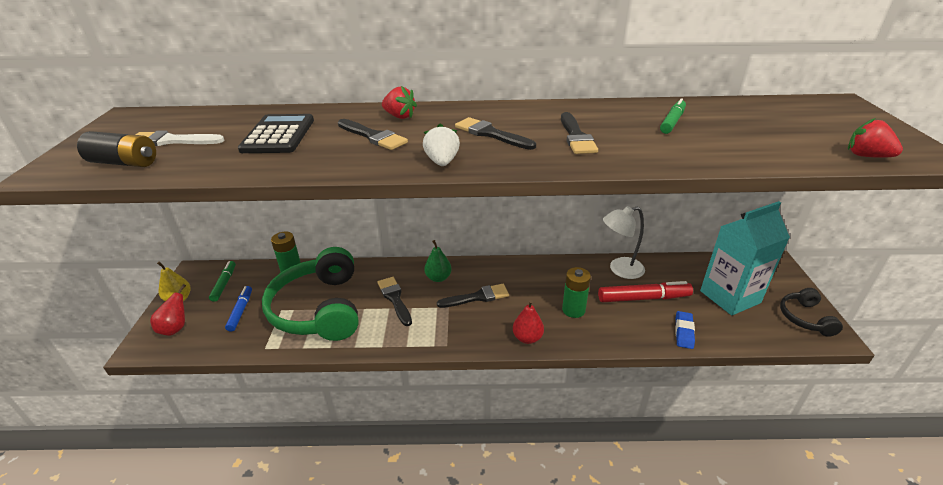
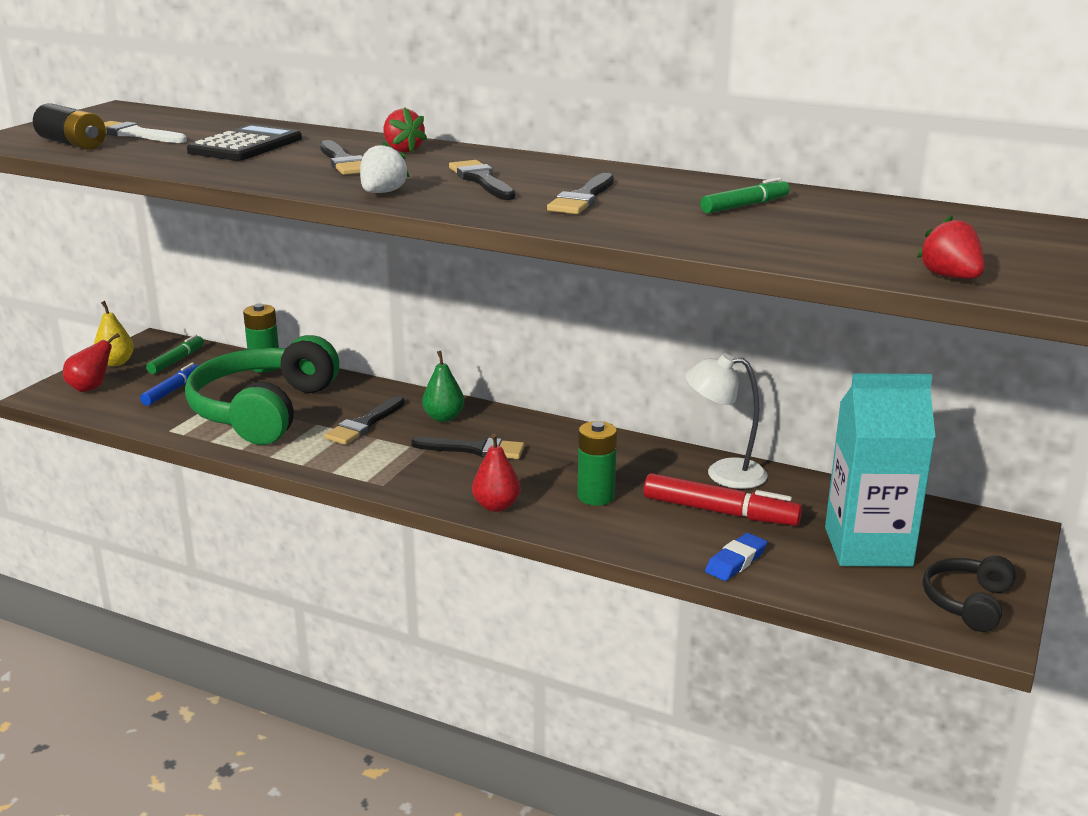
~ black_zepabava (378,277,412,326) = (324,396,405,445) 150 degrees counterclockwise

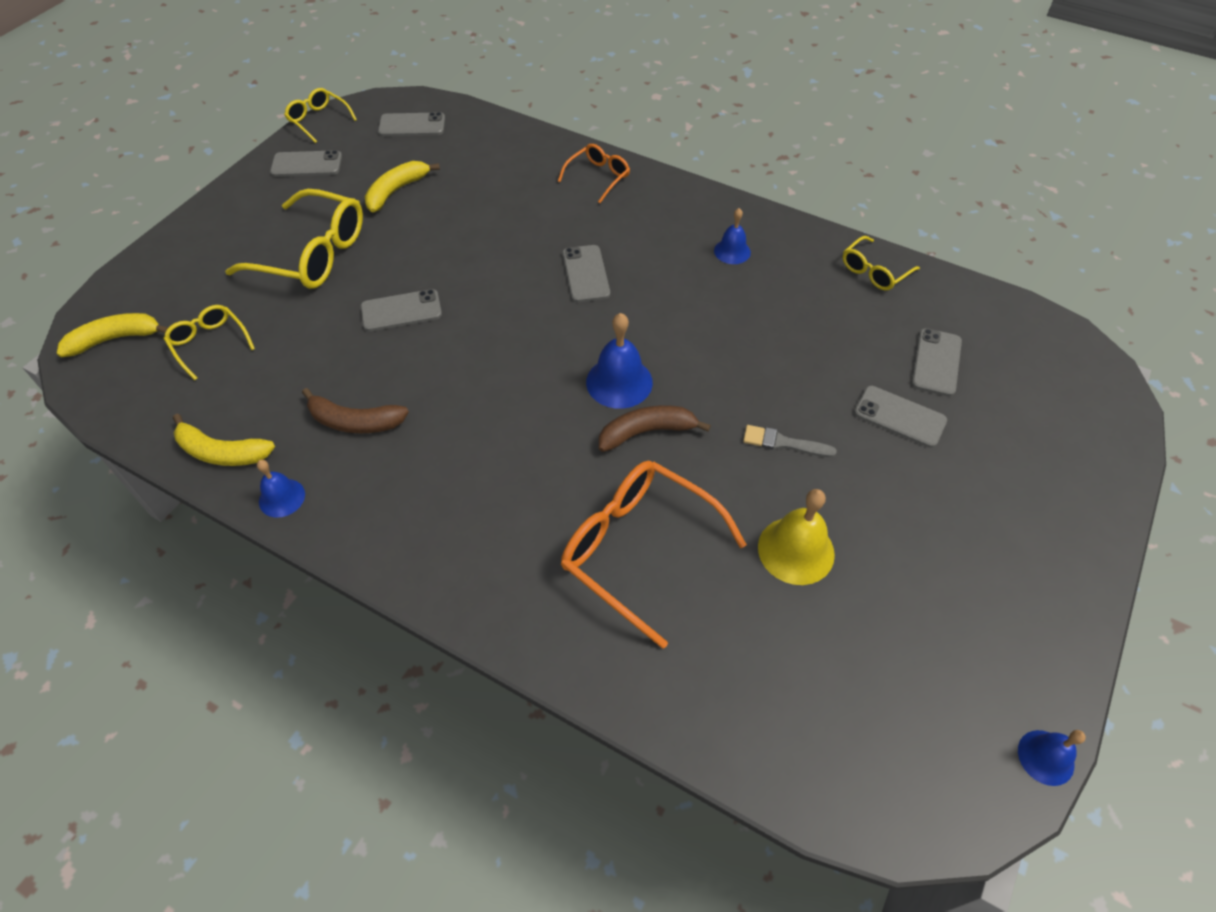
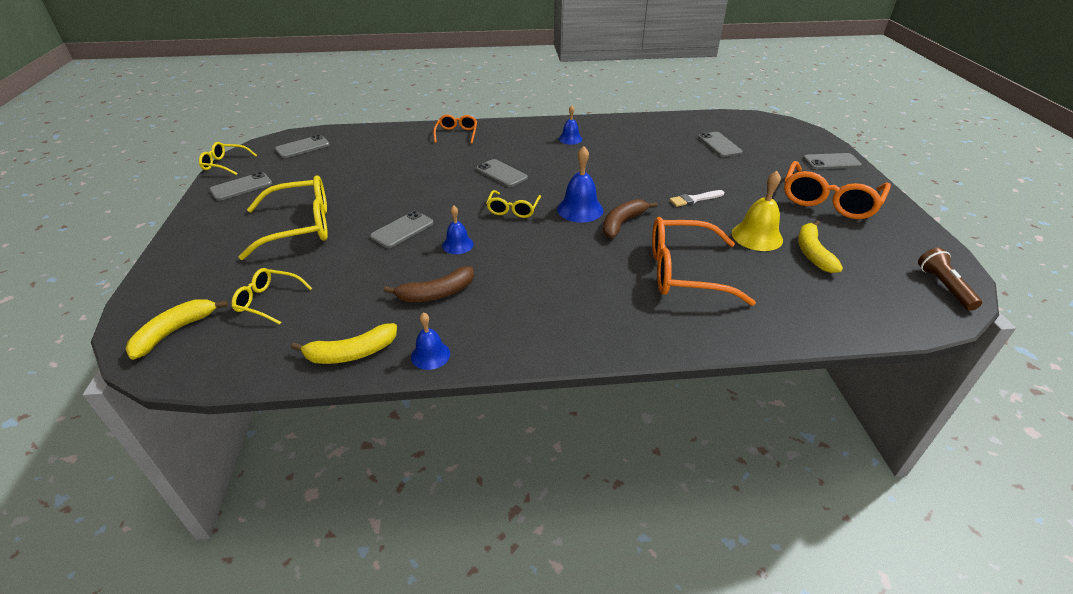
~ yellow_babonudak (365,161,440,212) to (798,220,843,273)
~ grey_zepabava (743,425,837,457) to white_zepabava (670,190,724,207)
~ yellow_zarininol (843,236,920,290) to (486,190,541,218)
~ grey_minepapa (854,386,947,448) to (803,153,862,169)
~ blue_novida (1018,730,1086,786) to (442,205,474,254)
+ orange_zarininol (784,161,891,219)
+ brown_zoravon (918,248,982,311)

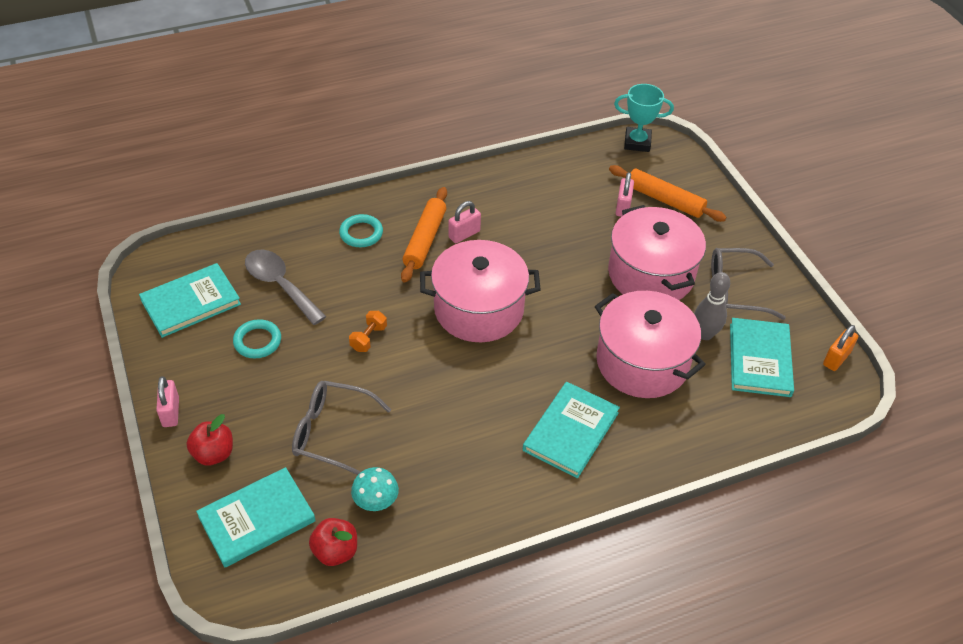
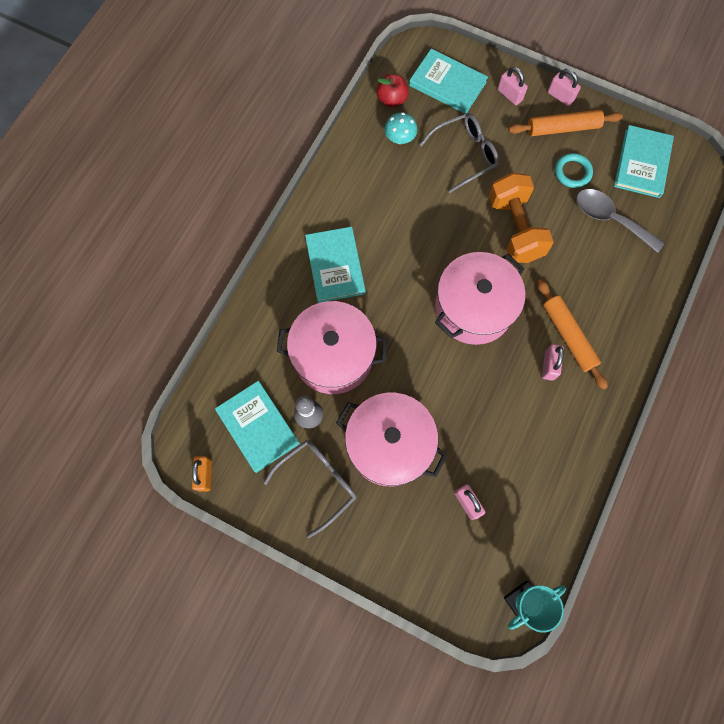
~ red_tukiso (186,414,233,466) to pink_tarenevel (498,67,528,105)
~ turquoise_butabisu (196,467,316,567) = (409,49,488,114) 75 degrees counterclockwise
~ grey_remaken (245,249,326,325) = (576,189,664,253) 150 degrees counterclockwise
- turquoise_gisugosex (339,214,383,247)
~ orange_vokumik (349,311,387,352) = (489,173,553,263) x2.31
~ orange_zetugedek (609,165,726,222) to (508,110,623,136)

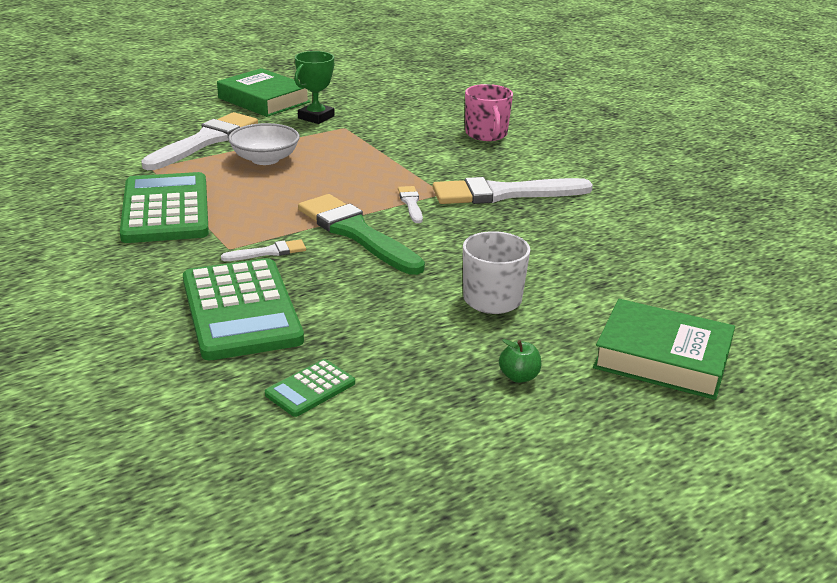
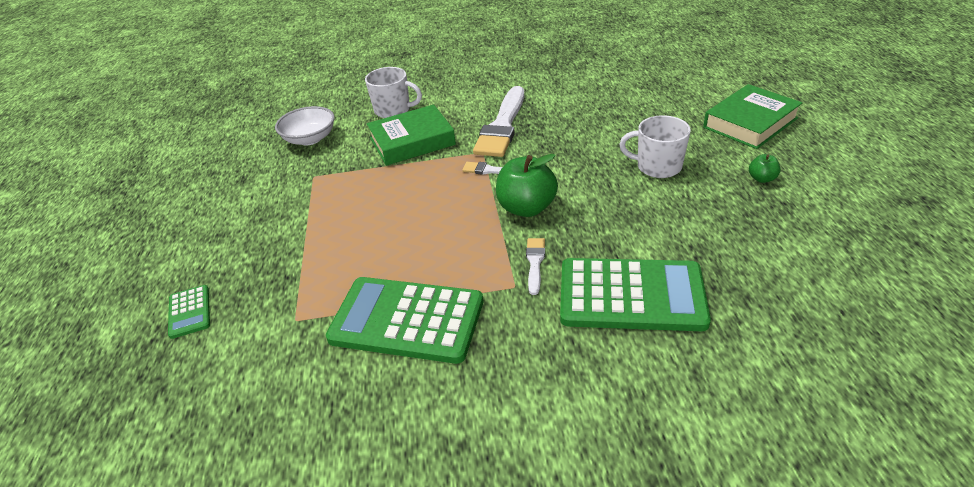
- white_zepabava (141,112,258,170)
~ green_butabisu (217,68,311,117) to (367,105,456,166)
~ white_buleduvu (228,123,300,165) to (275,106,335,145)
~ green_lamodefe (265,359,355,417) to (168,285,210,339)
- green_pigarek (294,51,335,124)
~ green_zepabava (298,194,425,275) to green_tukiso (496,154,558,217)
~ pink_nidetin (465,84,513,141) to white_nidetin (365,67,422,118)

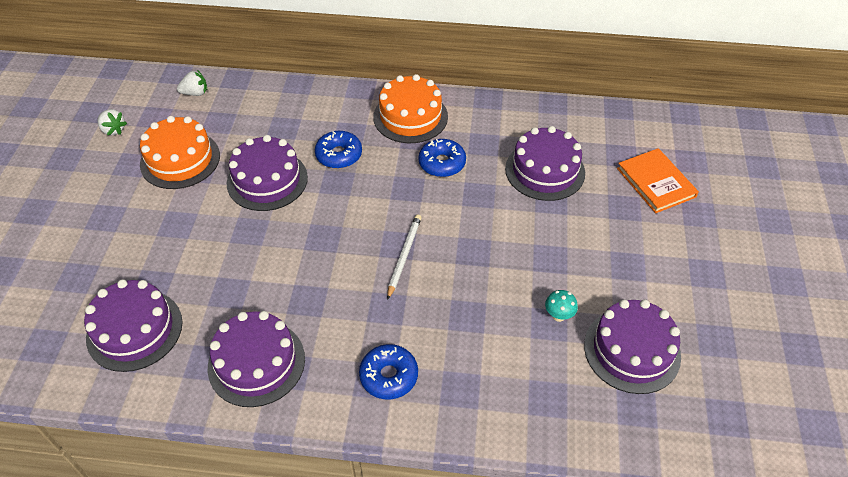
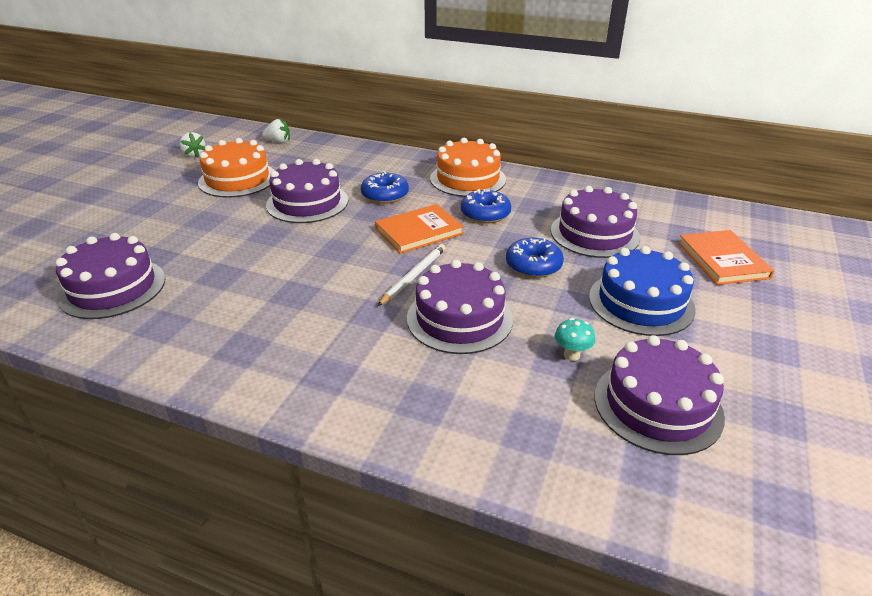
~ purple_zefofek (208,311,305,407) to (407,260,513,354)
~ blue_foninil (359,344,418,400) to (506,238,564,278)
+ orange_butabisu (375,204,464,254)
+ blue_zefofek (589,246,696,336)

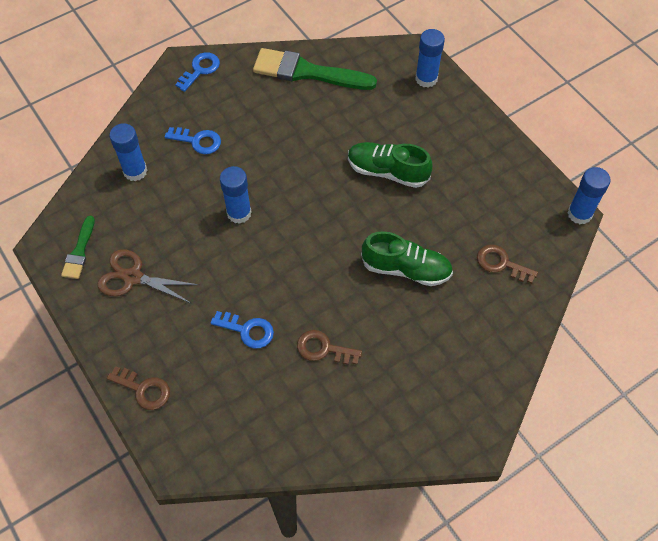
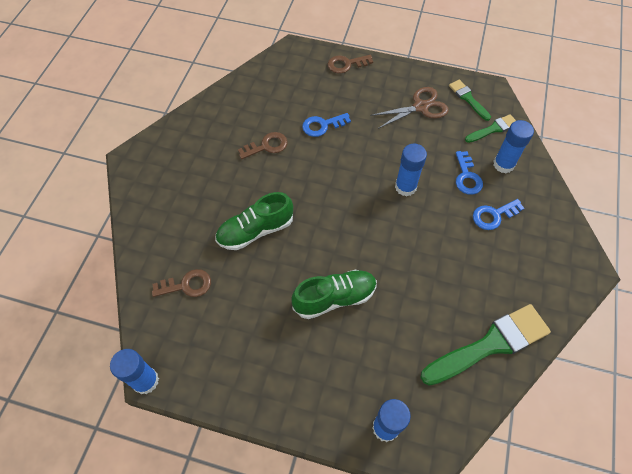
~ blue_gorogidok (175,52,220,92) to (456,151,483,195)
+ green_zepabava (465,114,516,143)

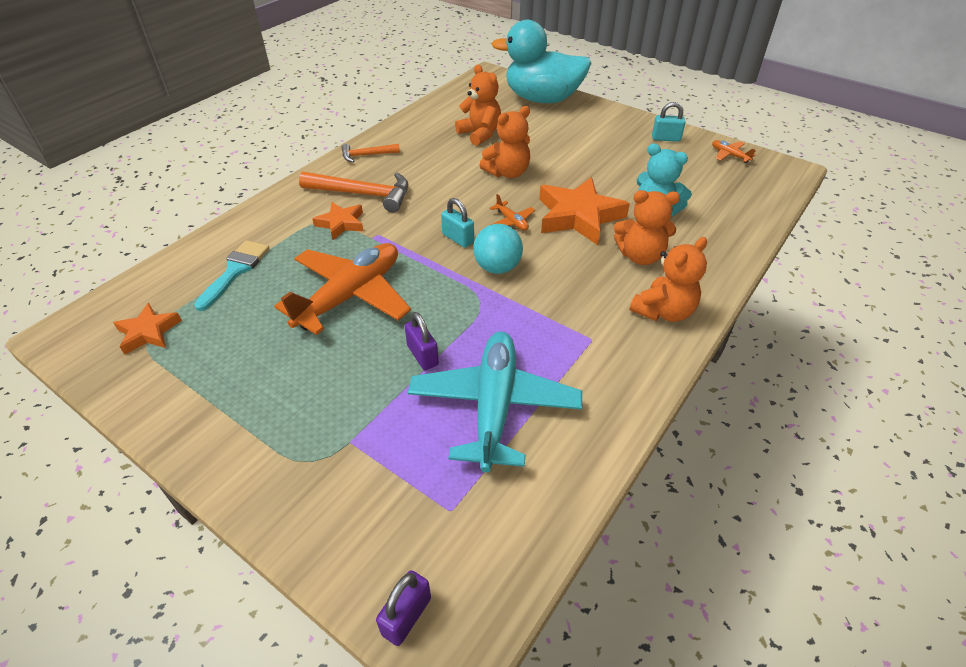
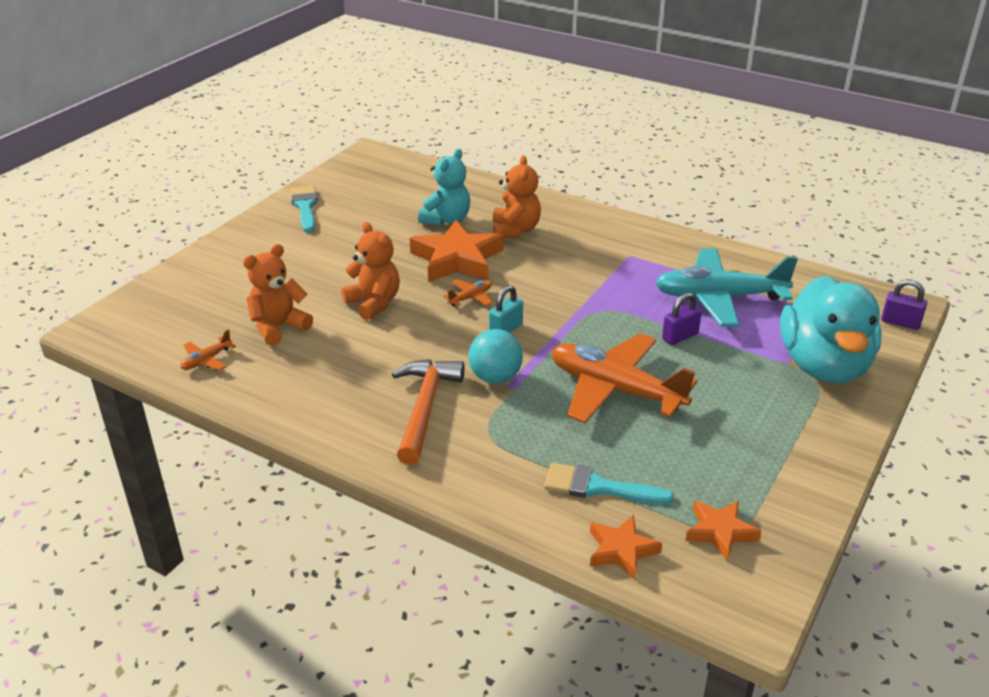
~ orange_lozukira (312,202,363,240) to (590,515,662,580)
- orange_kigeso (341,144,400,162)
~ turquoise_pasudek (473,224,523,274) to (468,329,523,383)
~ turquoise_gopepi (491,20,591,103) to (780,276,882,383)
- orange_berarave (630,237,707,322)
~ turquoise_tarenevel (652,102,686,142) to turquoise_zepabava (290,186,318,233)
~ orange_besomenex (712,140,756,163) to (181,329,236,370)

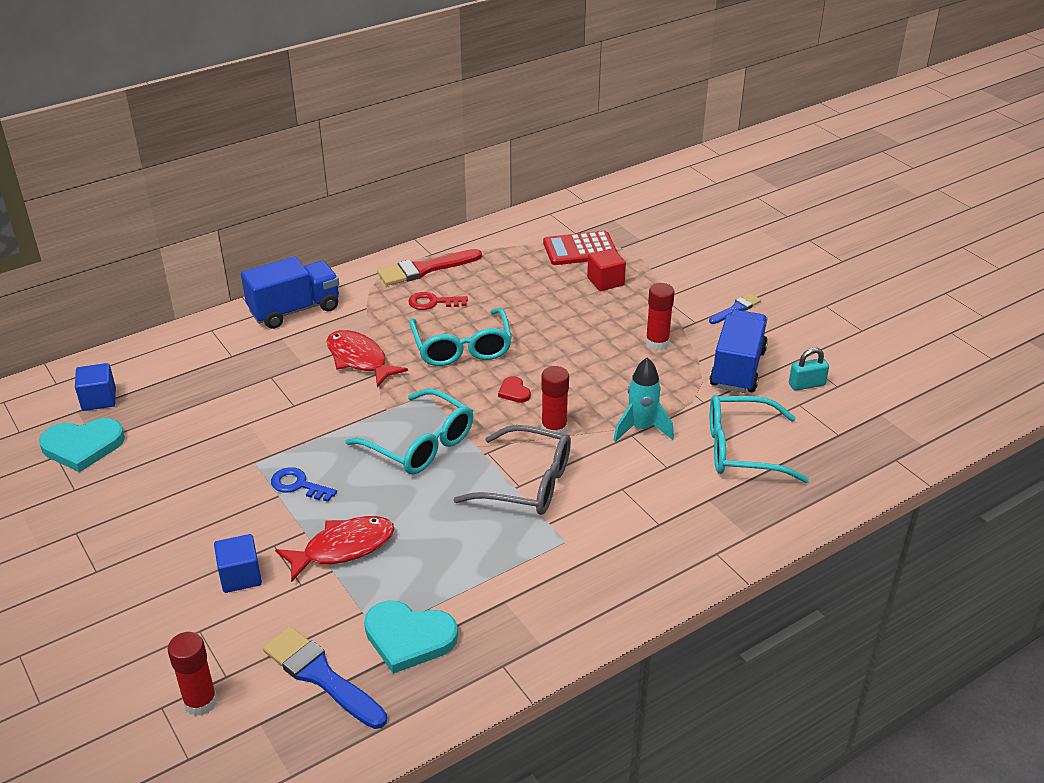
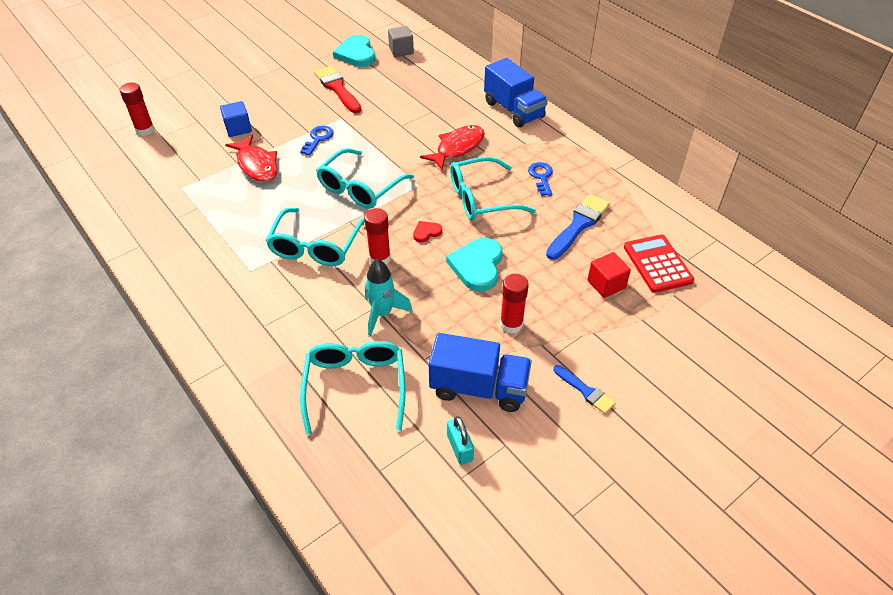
~ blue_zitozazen (75,363,116,411) to grey_zitozazen (388,26,414,57)
~ blue_zepabava (263,627,387,729) to (546,194,610,260)
~ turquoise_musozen (364,601,458,674) to (446,238,502,292)
~ red_zepabava (377,249,482,286) to (314,66,361,113)
~ red_gorogidok (408,292,468,310) to blue_gorogidok (528,162,553,196)
~ grey_zarininol (453,425,571,515) to turquoise_zarininol (266,208,365,266)

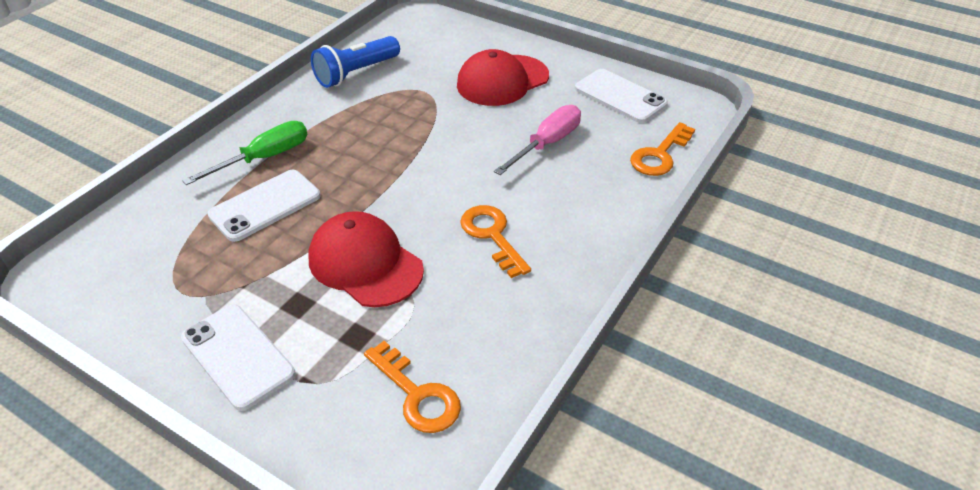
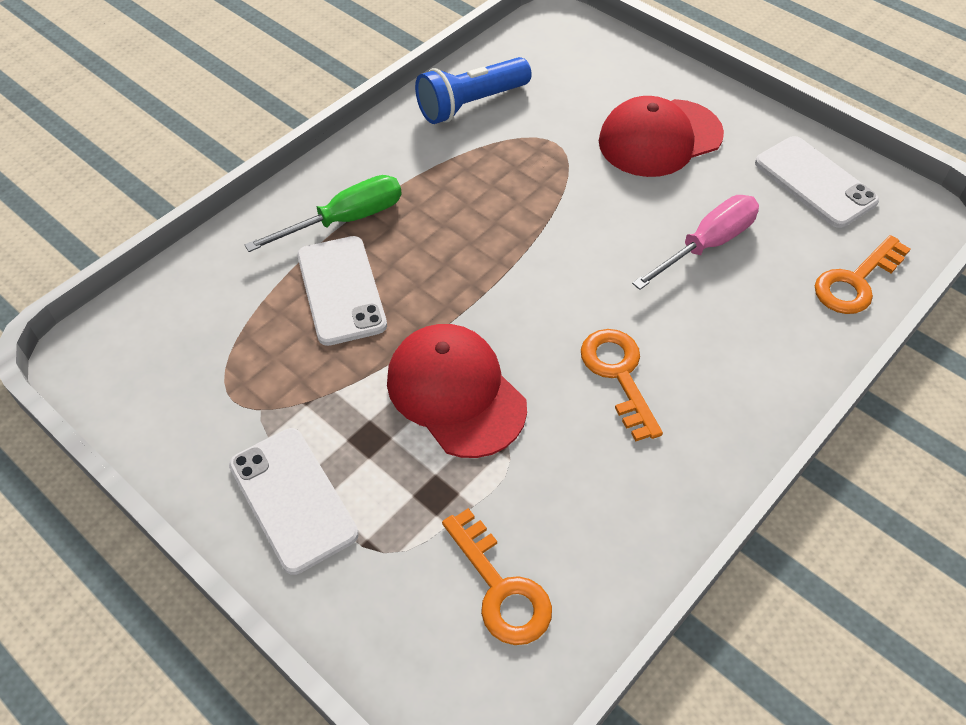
~ white_minepapa (208,170,320,242) = (297,236,387,346) 75 degrees counterclockwise

